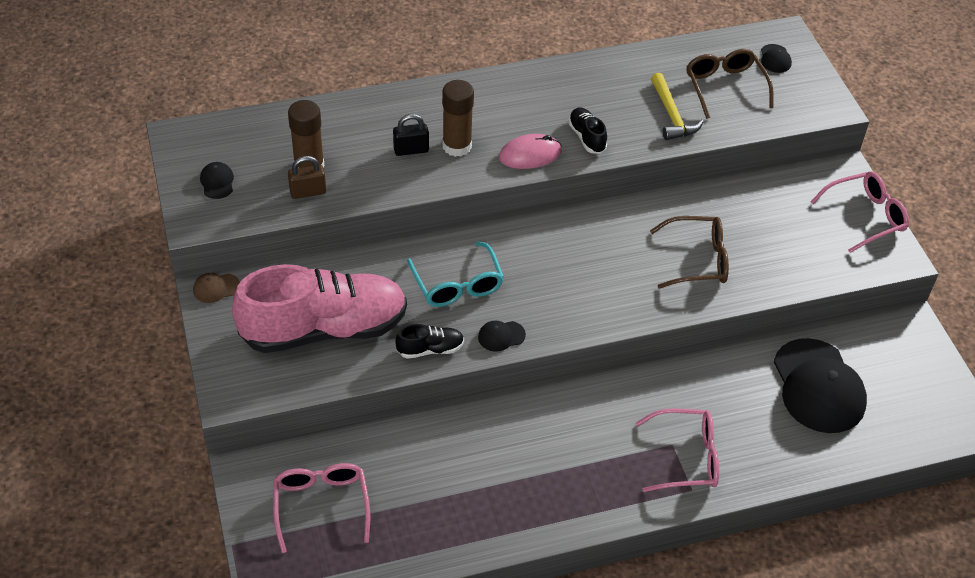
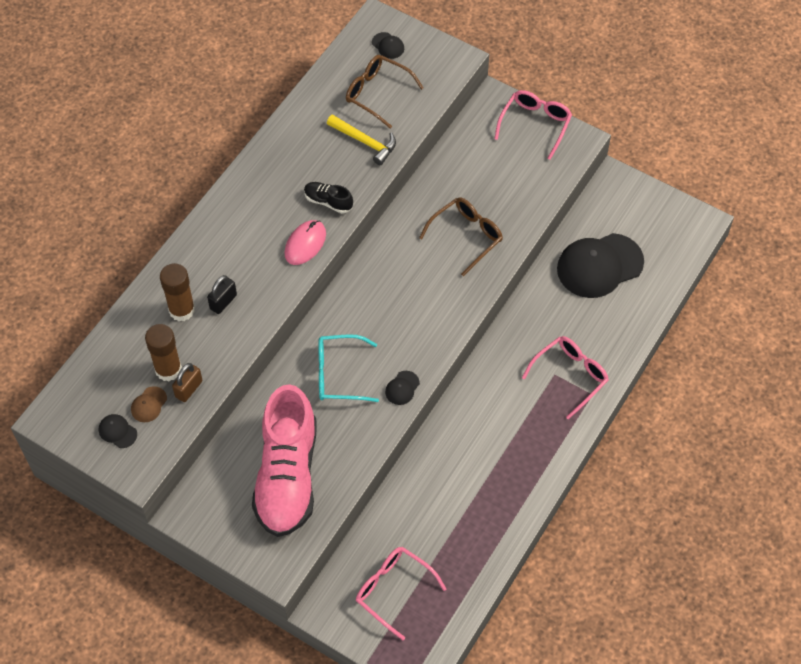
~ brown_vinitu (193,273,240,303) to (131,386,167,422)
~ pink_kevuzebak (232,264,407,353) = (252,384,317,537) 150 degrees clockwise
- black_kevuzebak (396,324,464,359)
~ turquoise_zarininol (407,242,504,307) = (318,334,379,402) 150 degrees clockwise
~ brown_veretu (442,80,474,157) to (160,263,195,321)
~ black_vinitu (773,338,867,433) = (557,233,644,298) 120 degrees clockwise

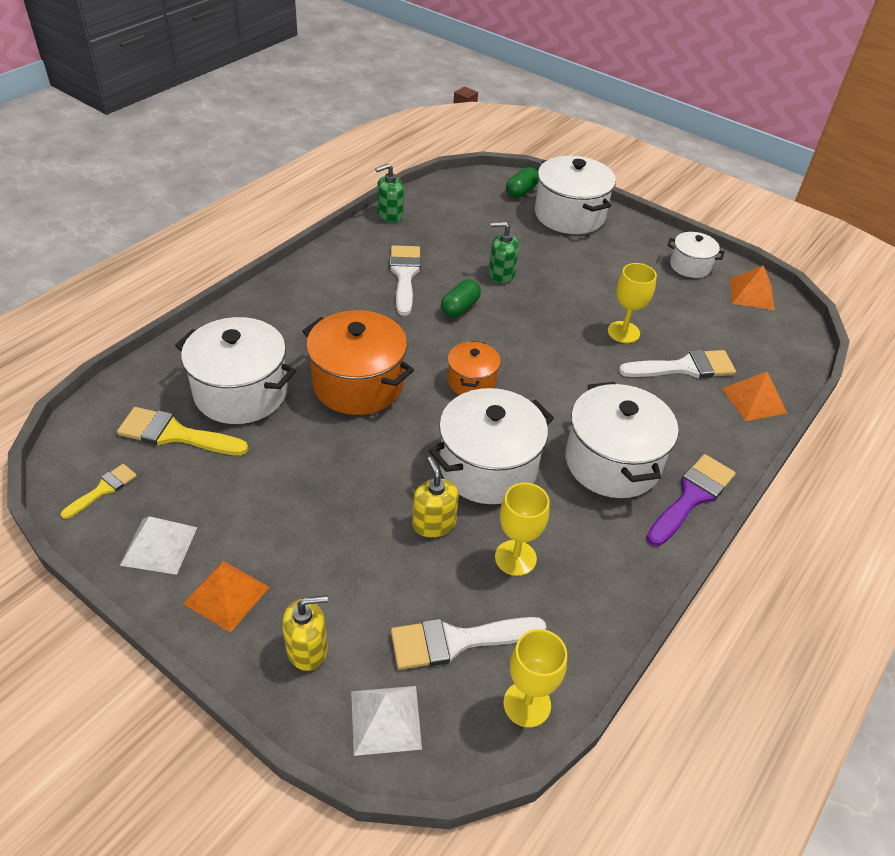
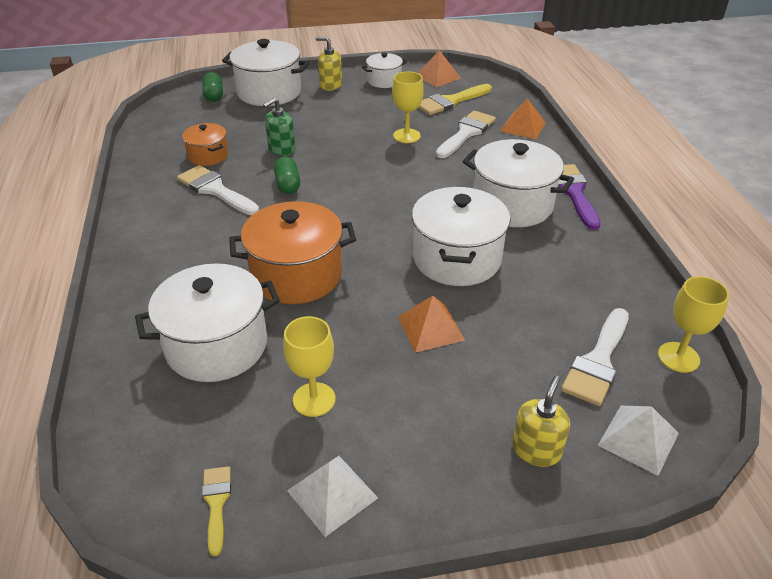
~ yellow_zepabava (117,407,248,455) to (418,84,492,115)
~ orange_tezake (183,561,270,633) to (398,296,465,353)
- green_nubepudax (375,164,404,222)
~ yellow_nubepudax (412,457,459,538) to (316,37,342,91)
~ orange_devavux (447,341,501,395) to (182,123,229,166)
~ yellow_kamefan (495,483,549,576) to (283,316,336,417)

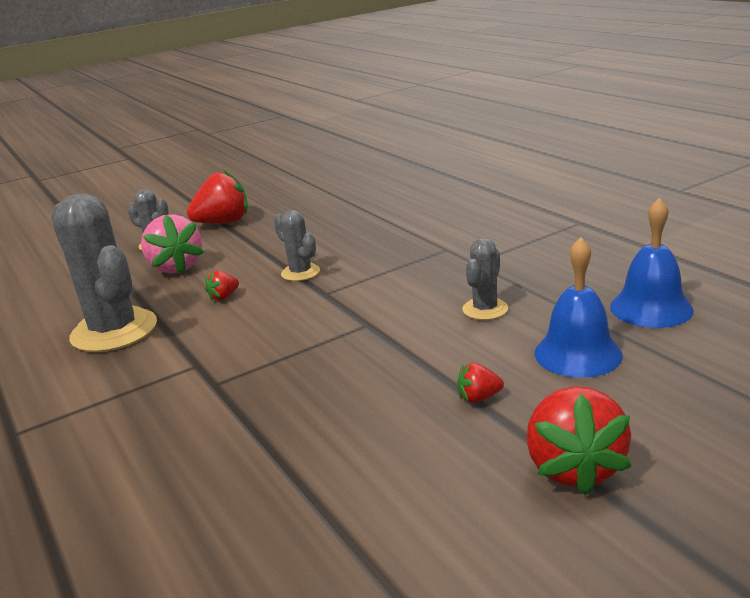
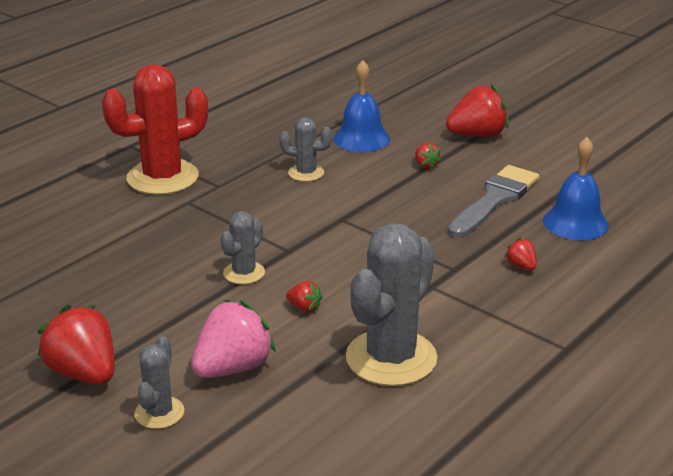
~ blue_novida (610,198,694,328) to (543,137,609,240)
+ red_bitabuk (102,64,208,195)
+ grey_zepabava (448,165,539,238)
+ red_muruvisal (504,238,537,270)

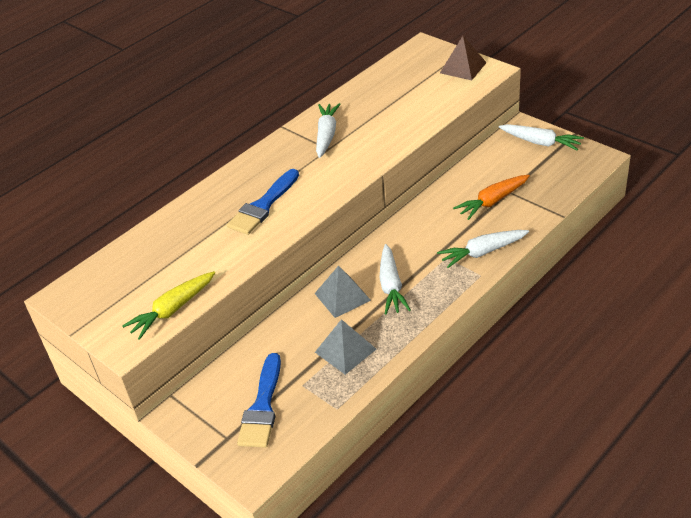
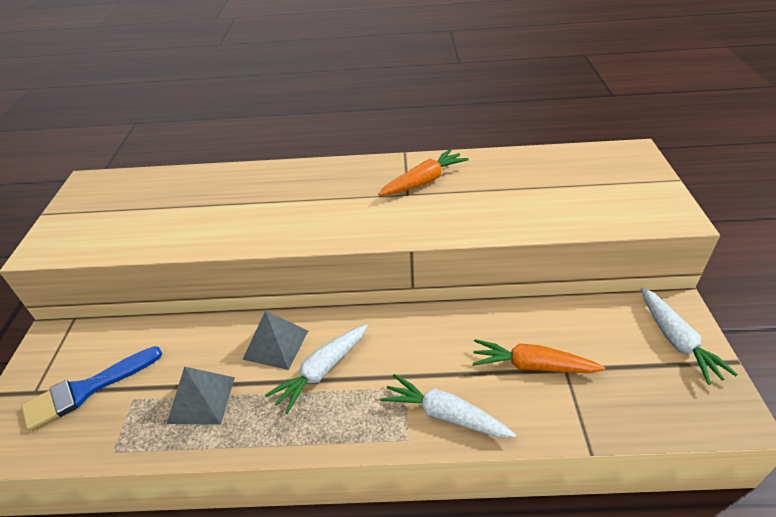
- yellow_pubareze (122,271,215,340)
- blue_zepabava (227,169,299,235)
~ white_pubareze (316,103,340,158) to orange_pubareze (378,149,469,196)
- brown_tezake (440,36,487,80)

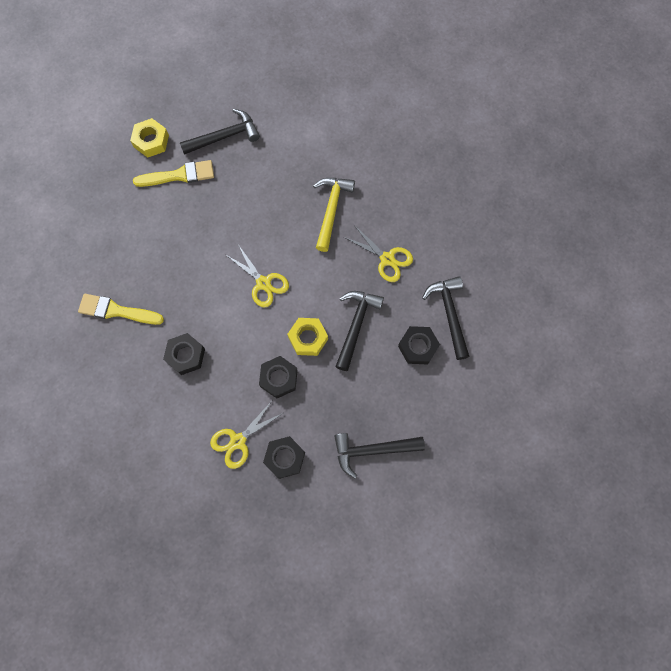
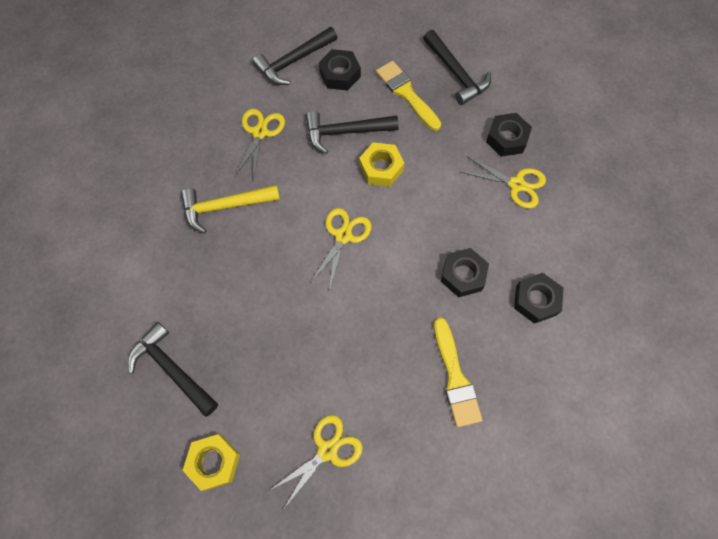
~ yellow_zepabava (133,160,214,187) to (376,61,441,131)
~ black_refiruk (259,356,298,398) to (514,273,563,324)
+ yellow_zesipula (270,415,363,507)

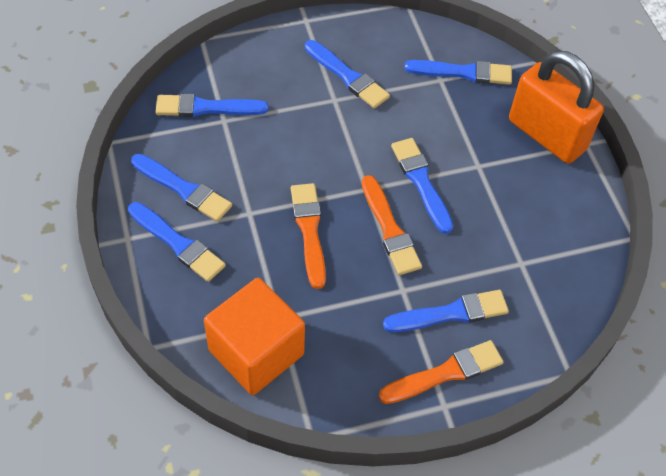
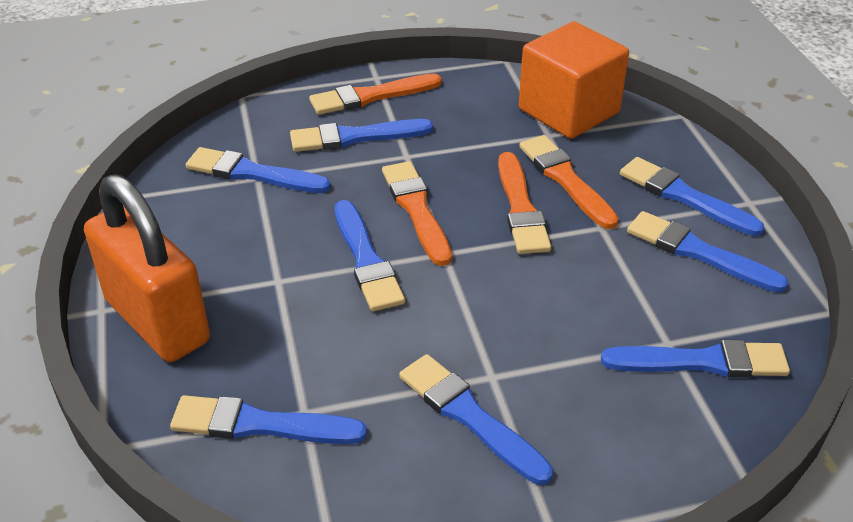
+ blue_zepabava (186,147,331,193)
+ orange_zepabava (519,135,619,229)

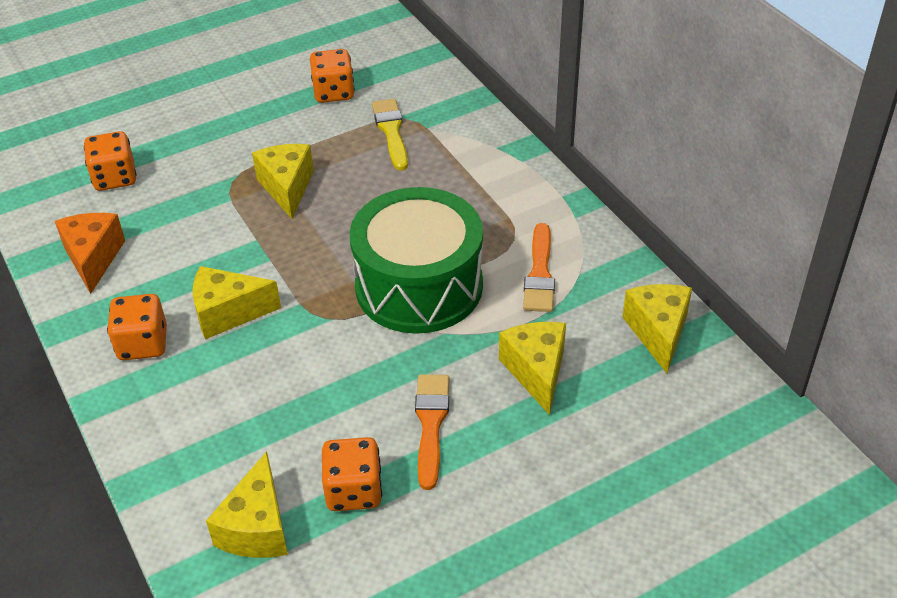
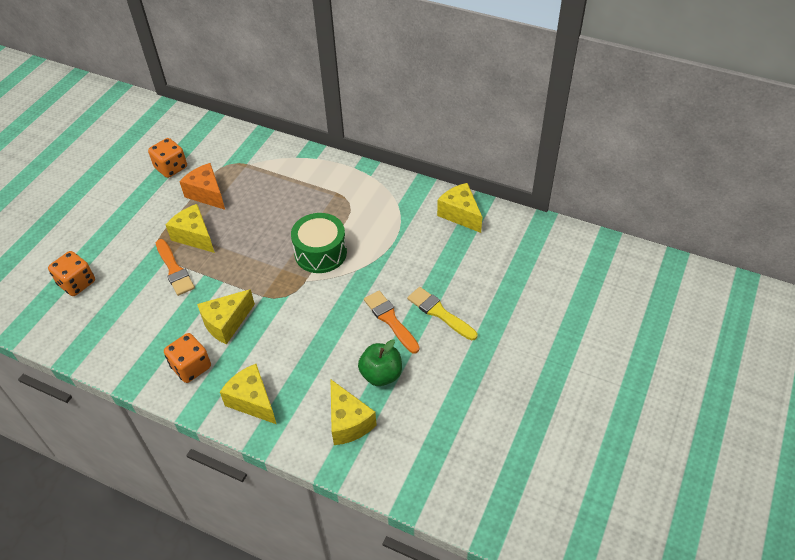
~ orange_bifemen (55,213,125,294) to (179,163,225,210)
~ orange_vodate (322,437,382,511) to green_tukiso (358,339,402,386)
~ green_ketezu (350,187,483,334) = (291,213,347,273) x0.65
~ yellow_zepabava (372,99,408,171) to (407,287,477,341)
~ yellow_bifemen (499,322,566,415) to (220,364,276,424)
~ orange_zepabava (523,223,555,312) to (156,239,195,296)

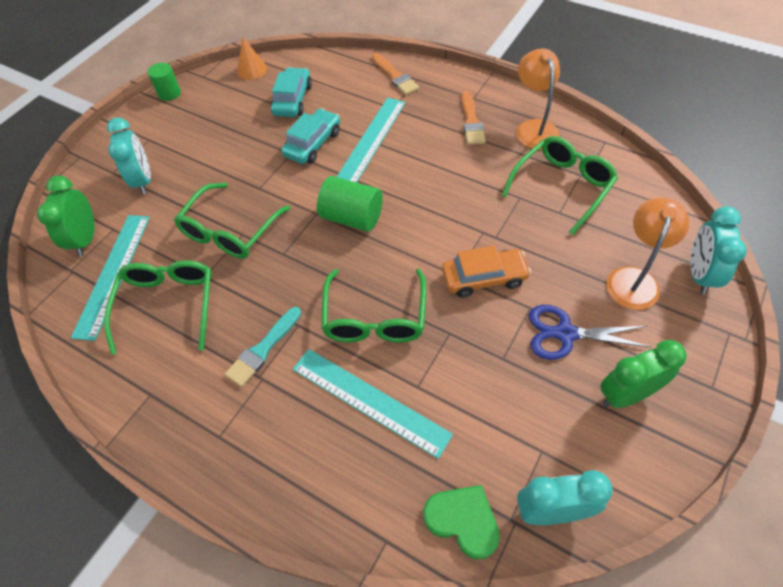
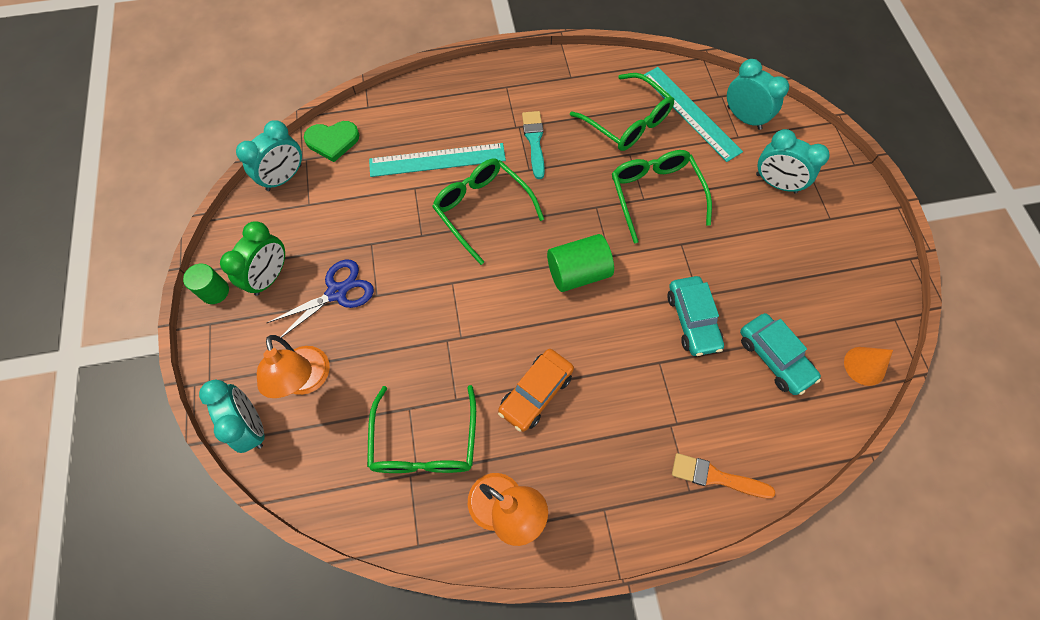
~ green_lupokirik (37,175,94,257) to turquoise_lupokirik (727,59,789,130)
~ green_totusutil (148,63,181,101) to (183,264,229,304)
- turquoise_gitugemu (337,98,406,183)
~ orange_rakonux (442,245,531,298) to (498,349,574,432)
- orange_zepabava (462,91,486,145)

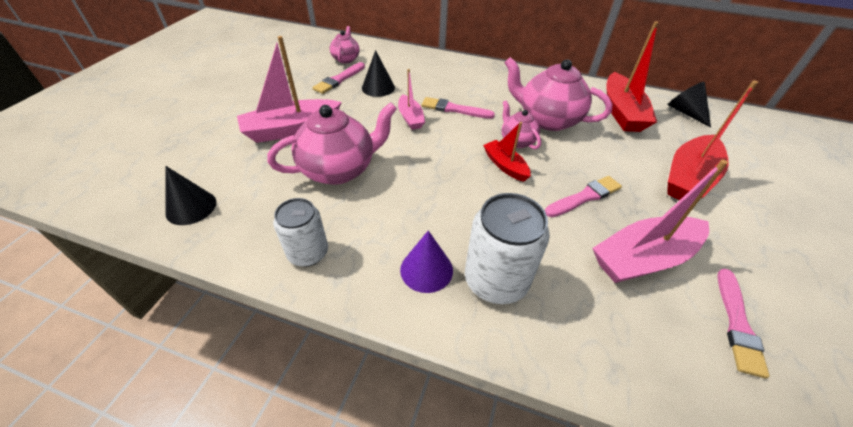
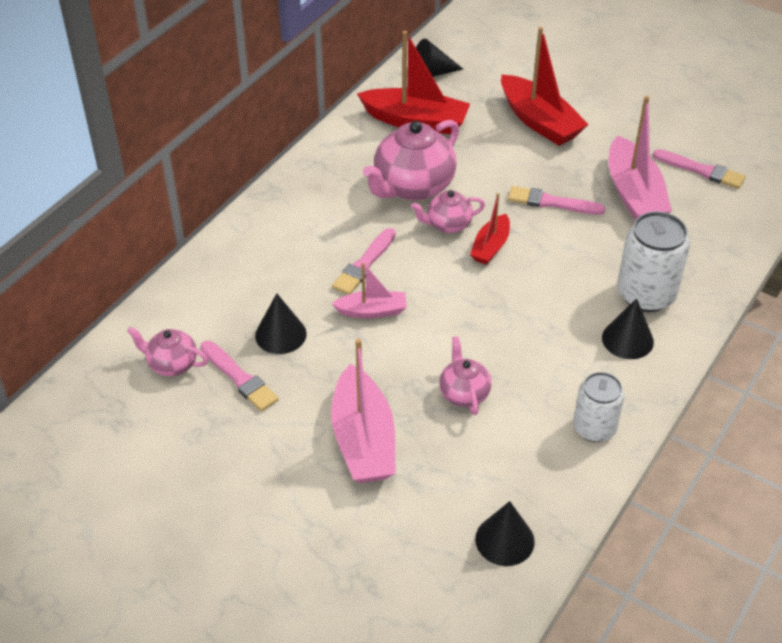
~ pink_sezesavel (267,102,397,185) = (439,336,492,415) x0.54
~ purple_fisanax (400,230,453,293) to black_fisanax (602,298,654,359)
~ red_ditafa (483,122,531,182) = (470,193,510,265) 45 degrees counterclockwise
~ pink_zepabava (545,176,622,217) = (508,186,605,215) 60 degrees counterclockwise

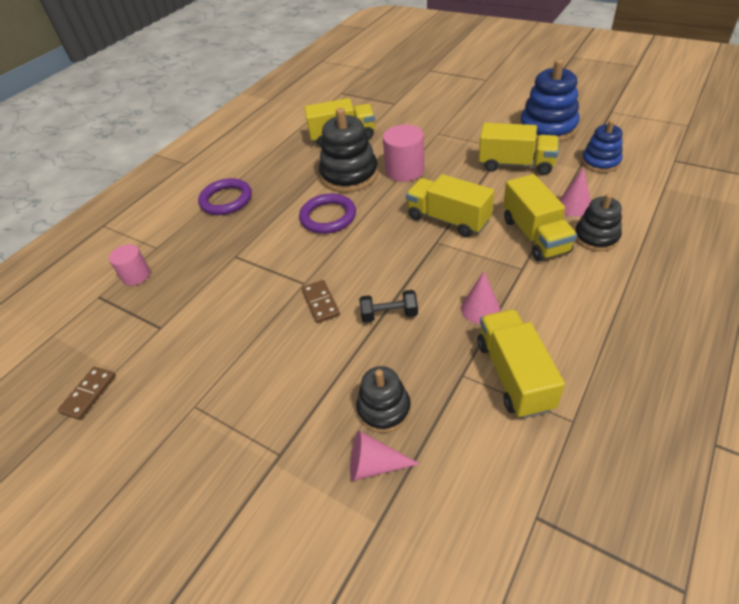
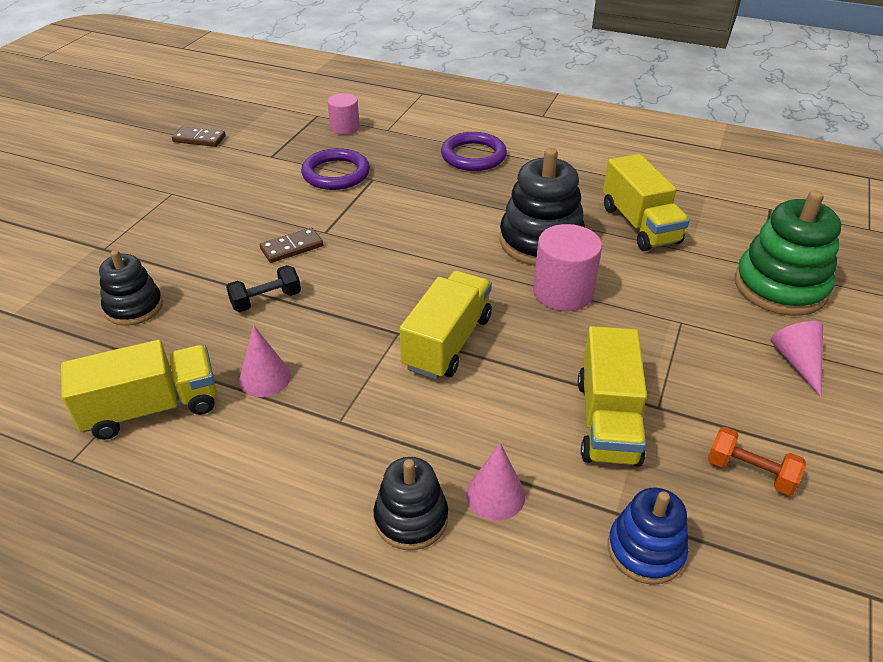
~ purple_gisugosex (299,193,356,234) to (301,148,370,190)
~ pink_fisanax (350,431,420,481) to (771,321,823,397)
~ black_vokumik (359,290,418,323) = (226,265,301,312) 75 degrees clockwise
- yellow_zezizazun (503,174,577,261)
~ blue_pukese (520,59,580,142) to orange_vokumik (708,427,806,495)
+ green_pukese (735,190,841,316)

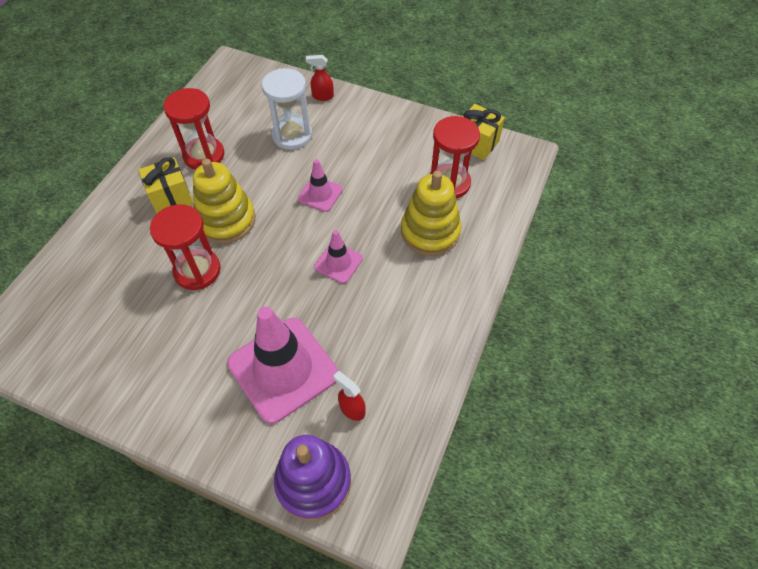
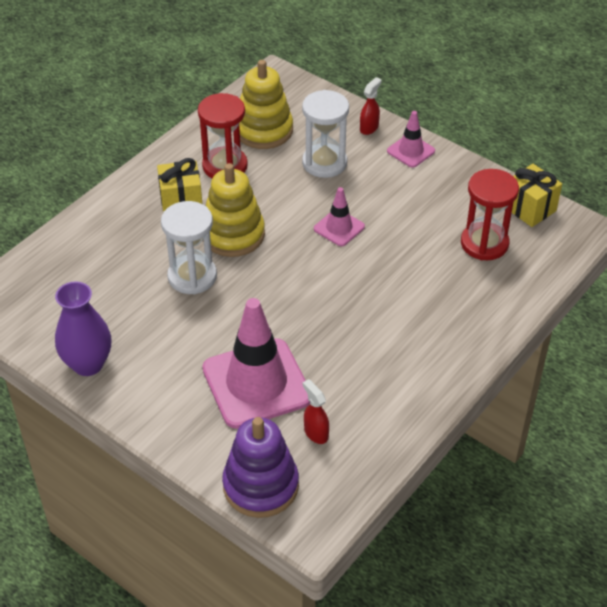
~ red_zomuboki (150,204,221,290) to white_zomuboki (161,201,217,295)
~ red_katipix (306,55,334,101) = (360,77,381,135) 105 degrees clockwise
~ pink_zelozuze (314,230,363,284) to (387,111,435,168)
~ yellow_pukese (401,171,462,256) to (239,60,293,149)
+ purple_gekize (55,281,111,376)

